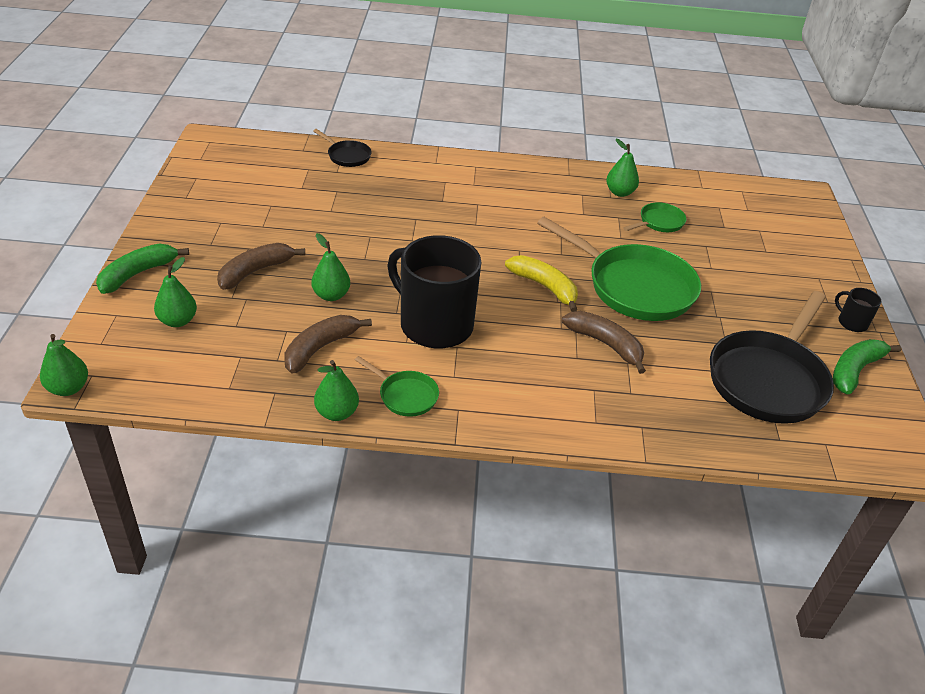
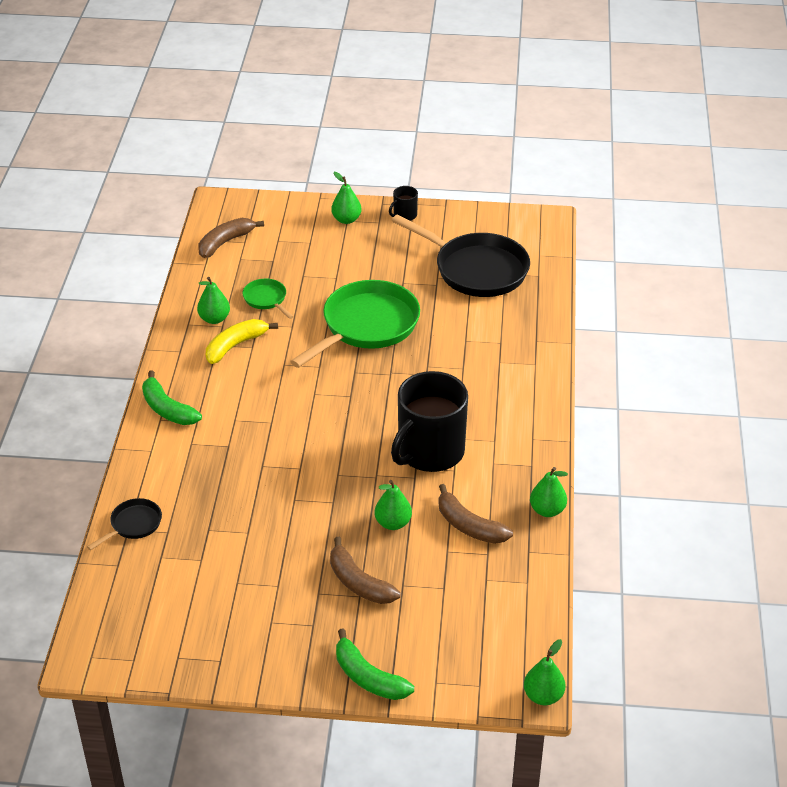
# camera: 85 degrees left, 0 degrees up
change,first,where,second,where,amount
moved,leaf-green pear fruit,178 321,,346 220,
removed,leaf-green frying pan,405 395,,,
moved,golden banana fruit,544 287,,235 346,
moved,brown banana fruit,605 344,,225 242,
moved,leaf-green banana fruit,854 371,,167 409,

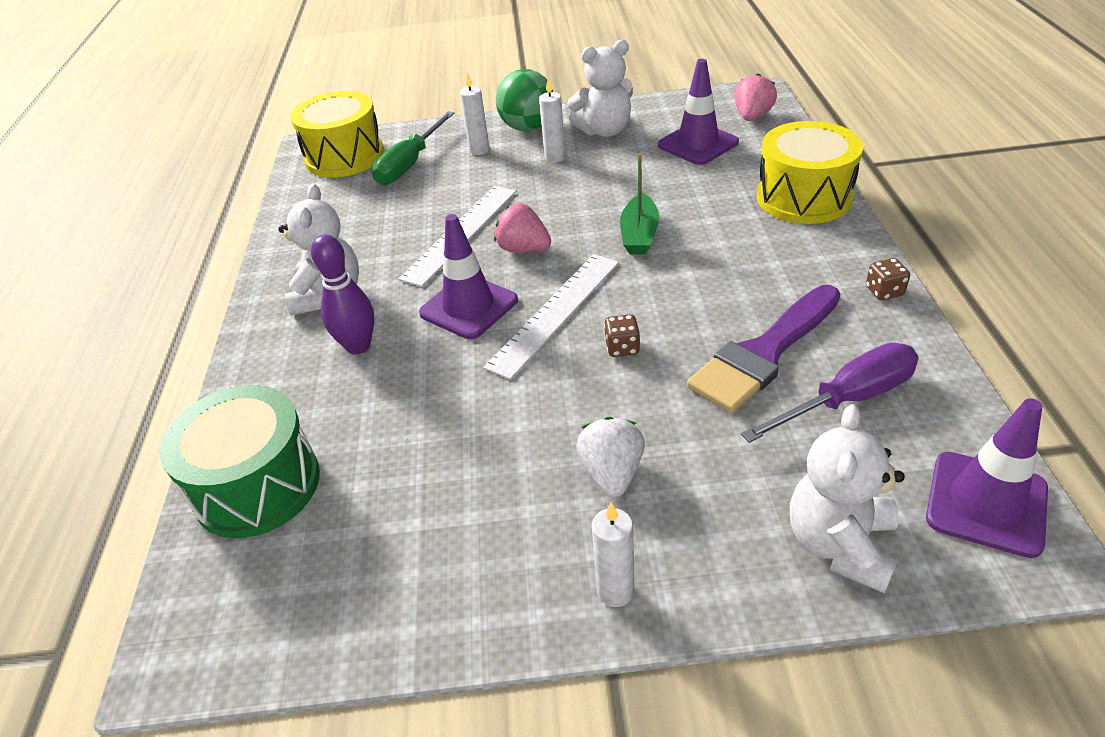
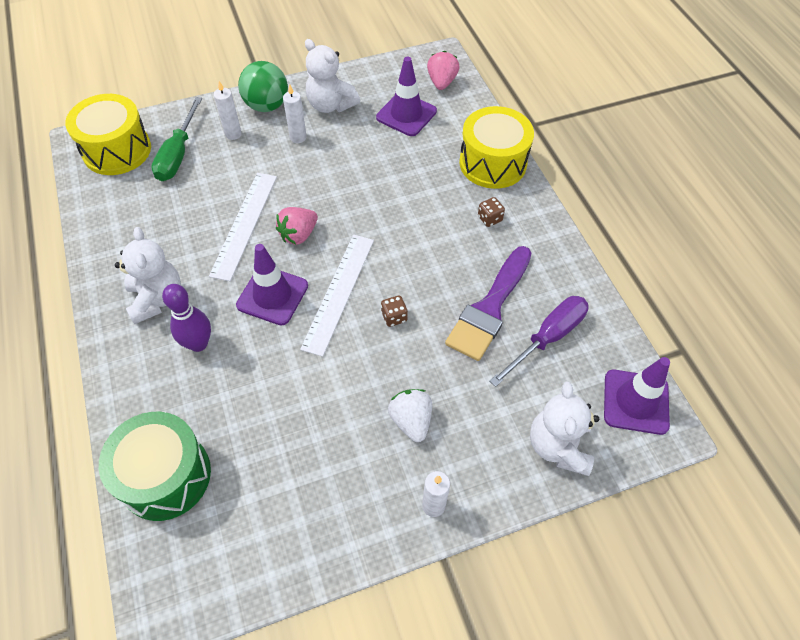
# camera: 20 degrees left, 15 degrees up
change,first,where,second,where,amount
turned,rose-pink strawberry,523 249,,298 235,60 degrees counterclockwise
turned,pure white teddy,604 130,,330 105,75 degrees clockwise
removed,leaf-green toy boat,639 234,,,
moved,brown game die,884 291,,489 219,

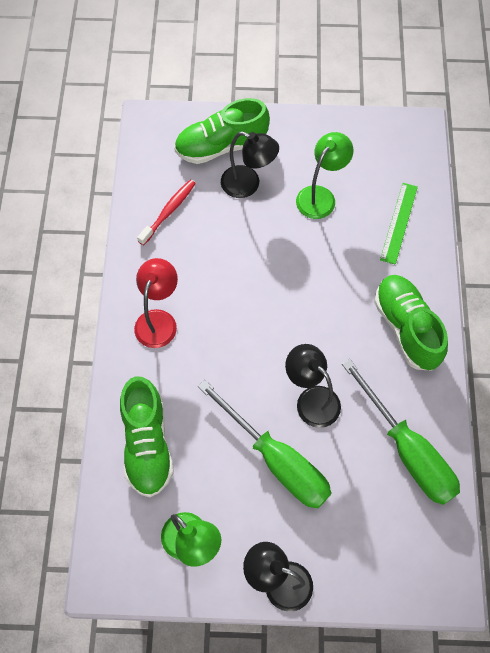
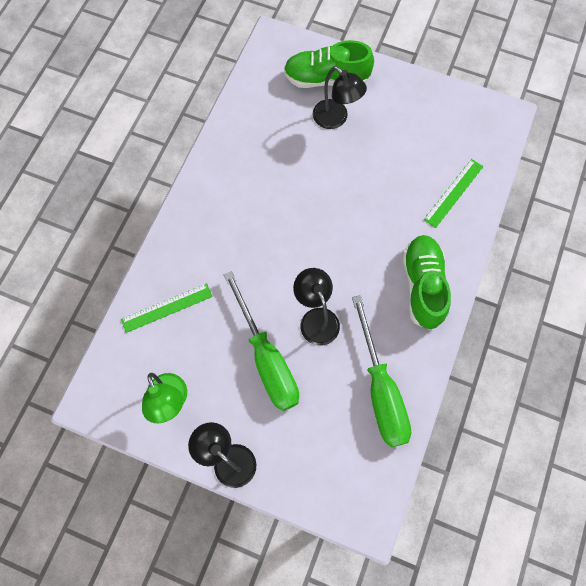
# camera: 20 degrees right, 5 degrees up
change,first,where,second,where,amount
replaced,leaf-green sneaker,147 444,leaf-green measuring stick,167 308,
removed,scarlet reading lamp,158 320,,,
removed,scarlet dental brush,169 211,,,
removed,leaf-green reading lamp,320 196,,,

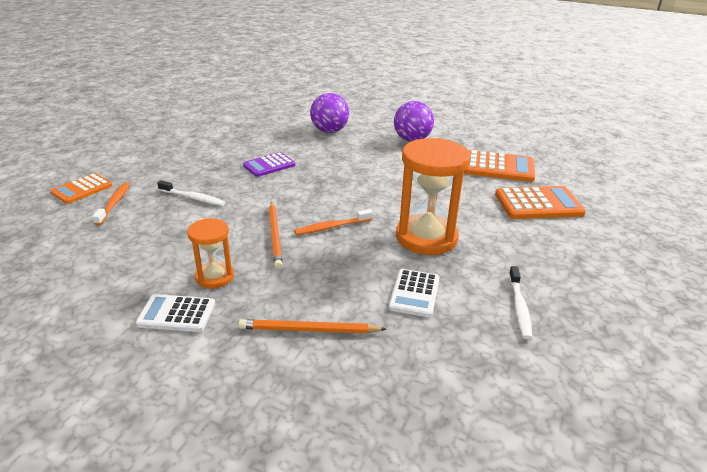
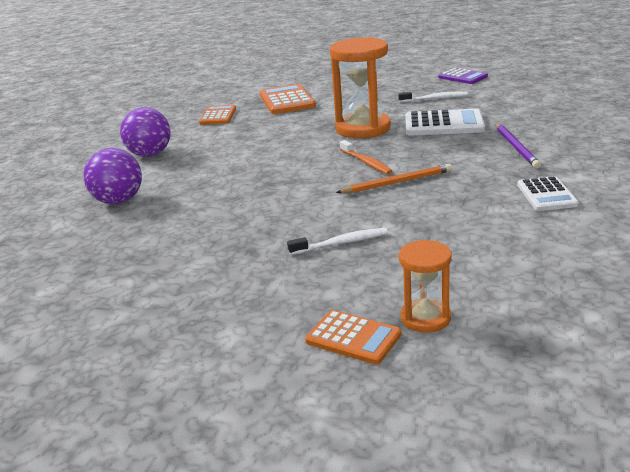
# camera: 95 degrees left, 5 degrees down
change,first,where,second,where,amount
removed,orange-coloured dental brush,114 203,,,
turned,pure white dental brush,193 198,,341 243,60 degrees clockwise
moved,orange-coloured sand timer,215 277,,425 318,
recoloured,orange-coloured pencil,309 330,royal purple pencil,516 147,
moved,royal purple calculator,269 165,,462 77,
resized,pure white calculator,414 293,,444 124,x1.54
resized,orange-coloured calculator,498 167,,218 116,x0.65

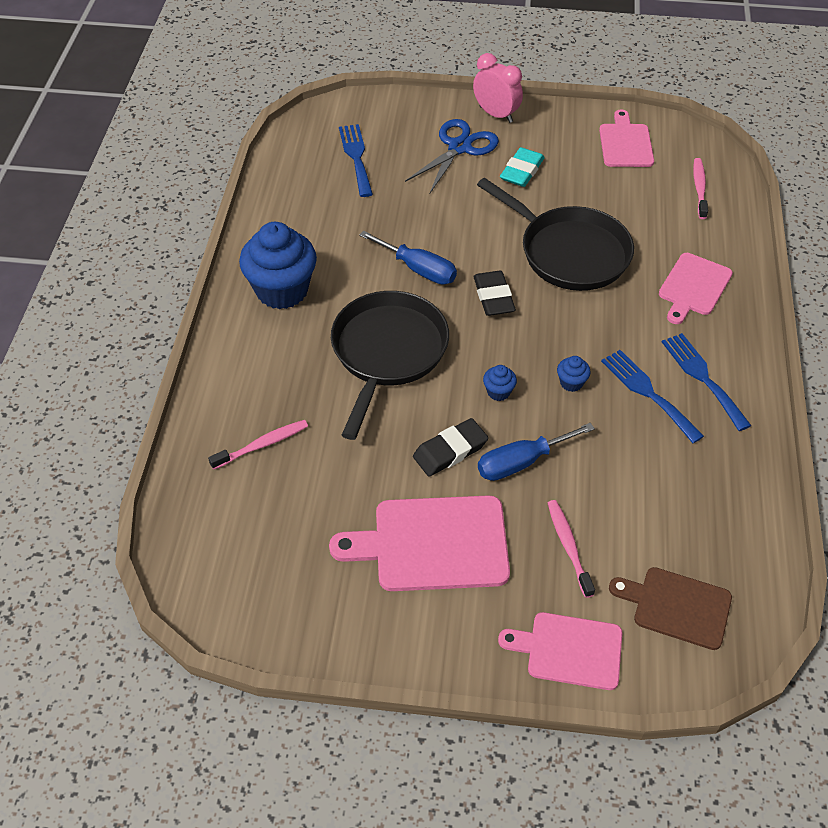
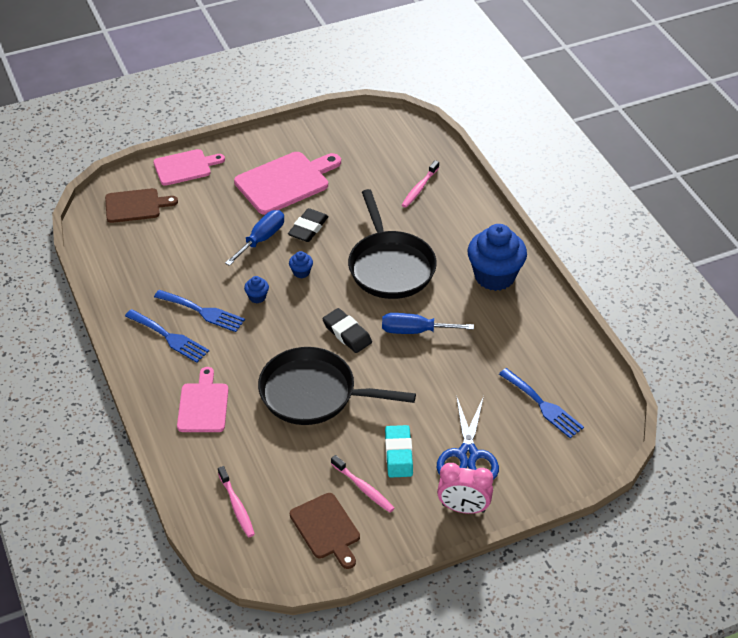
# camera: 150 degrees right, 5 degrees down
change,first,where,second,where,amount
moved,rose-pink dental brush,568 547,,363 488,
recoloured,rose-pink cutting board,625 143,brown cutting board,326 529,

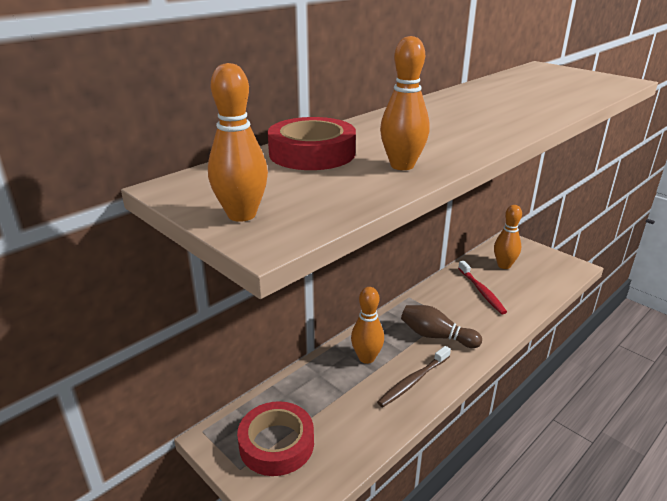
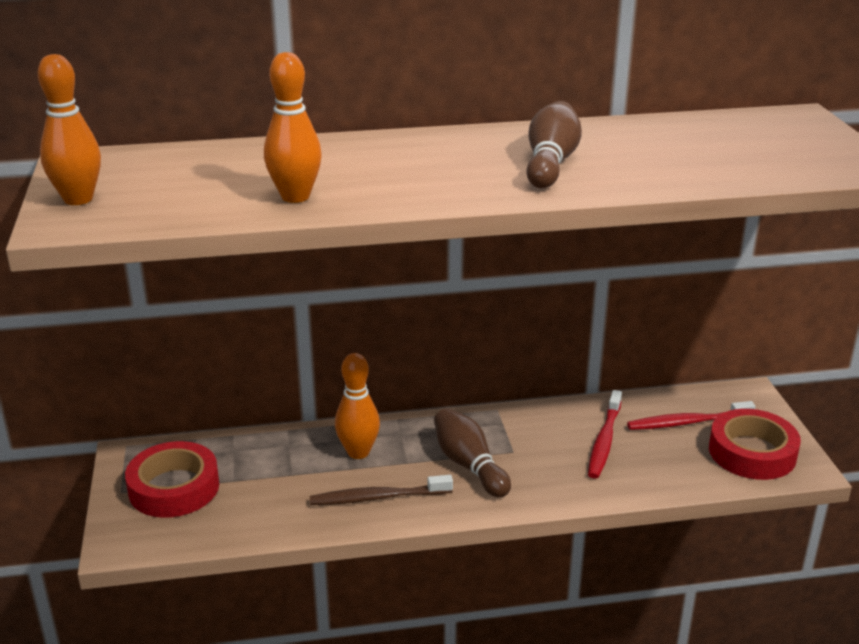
# camera: 35 degrees right, 0 degrees up
change,first,where,second,where,amount
moved,scarlet tape,312 153,,752 452,
replaced,orange-coloured bowling pin,504 265,scarlet dental brush,687 422,
added,,,brown bowling pin,550 163,

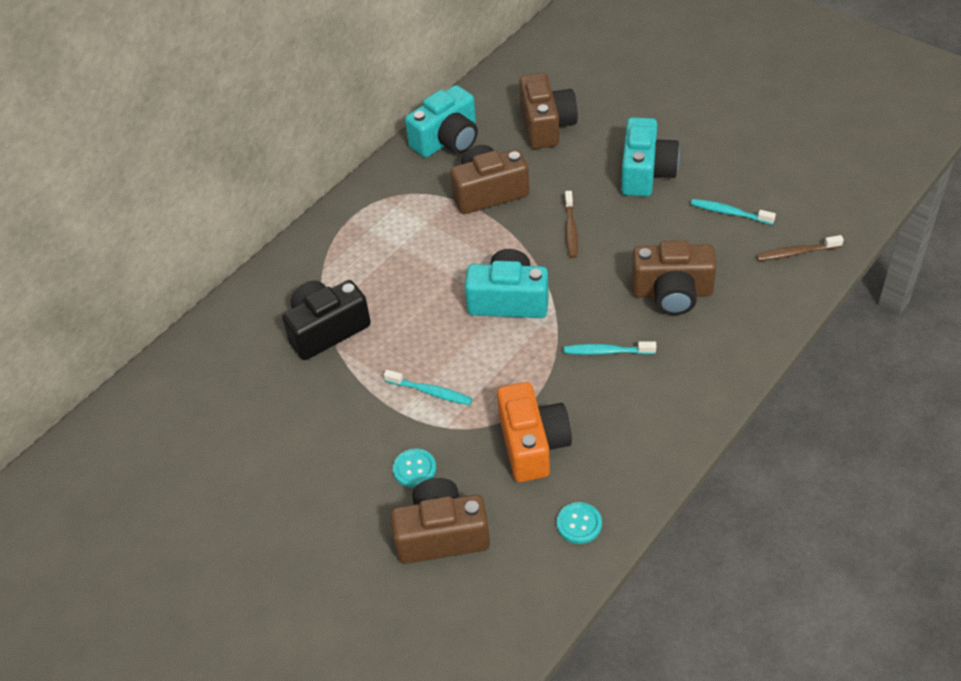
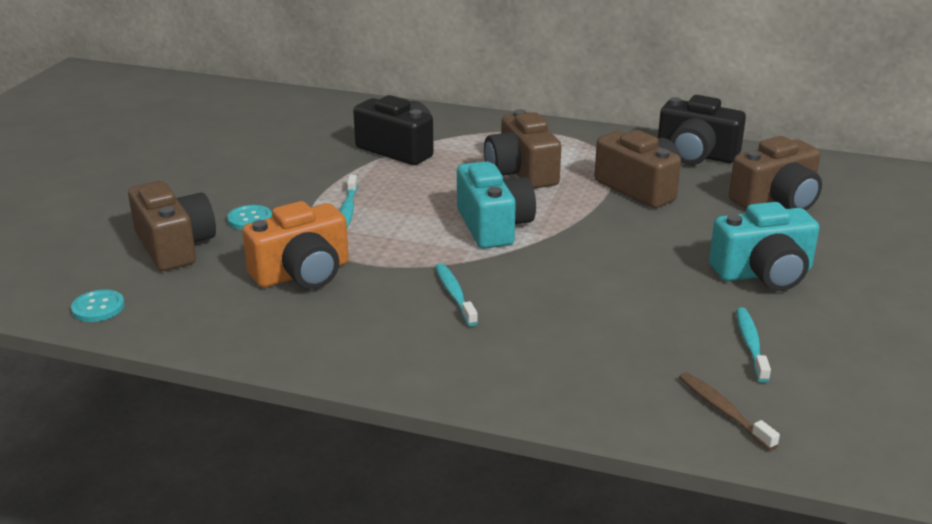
# camera: 65 degrees right, 20 degrees down
change,first,where,second,where,amount
recoloured,teal camera,447 140,jet-black camera,696 155,
moved,teal shirt button,579 524,,98 307,
removed,brown dental brush,570 229,,,
moved,brown camera,672 292,,521 172,

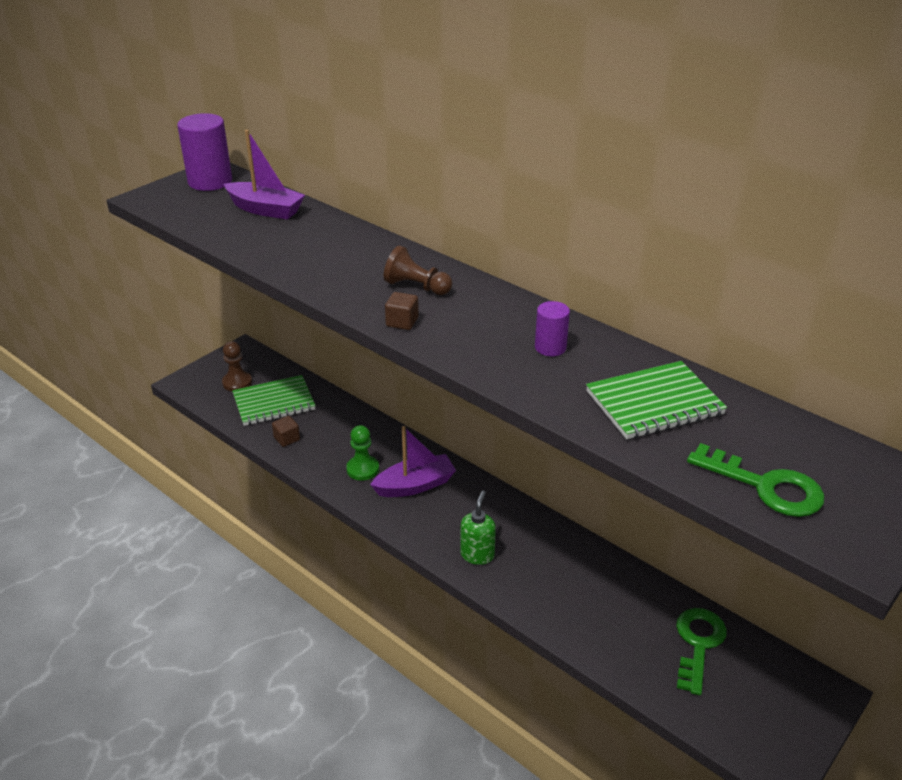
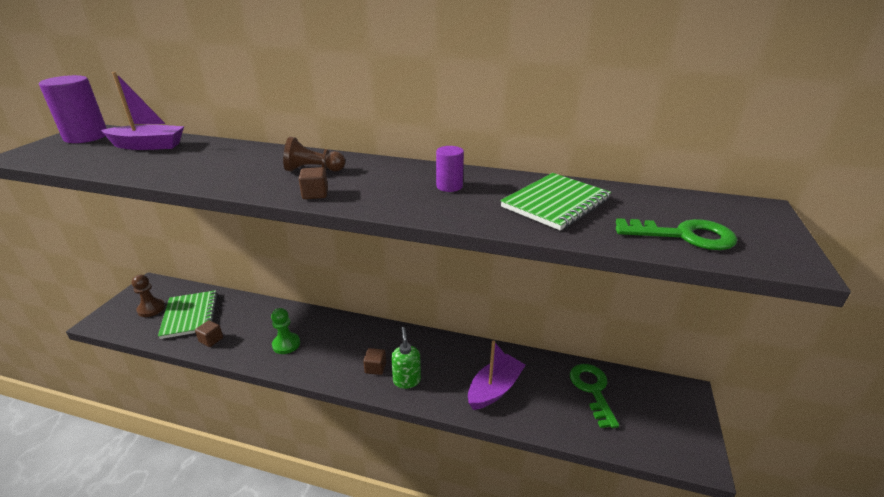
# camera: 25 degrees left, 5 degrees down
change,first,where,second,where,amount
turned,leaf-green notepad,274 403,,190 315,60 degrees counterclockwise
moved,royal purple toy boat,415 485,,494 389,
added,,,brown block,375 368,

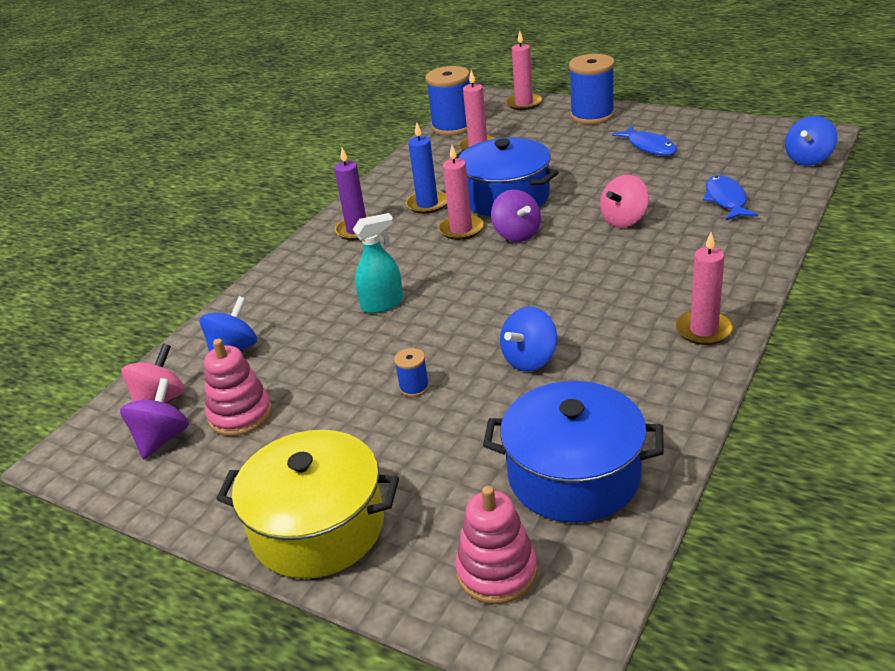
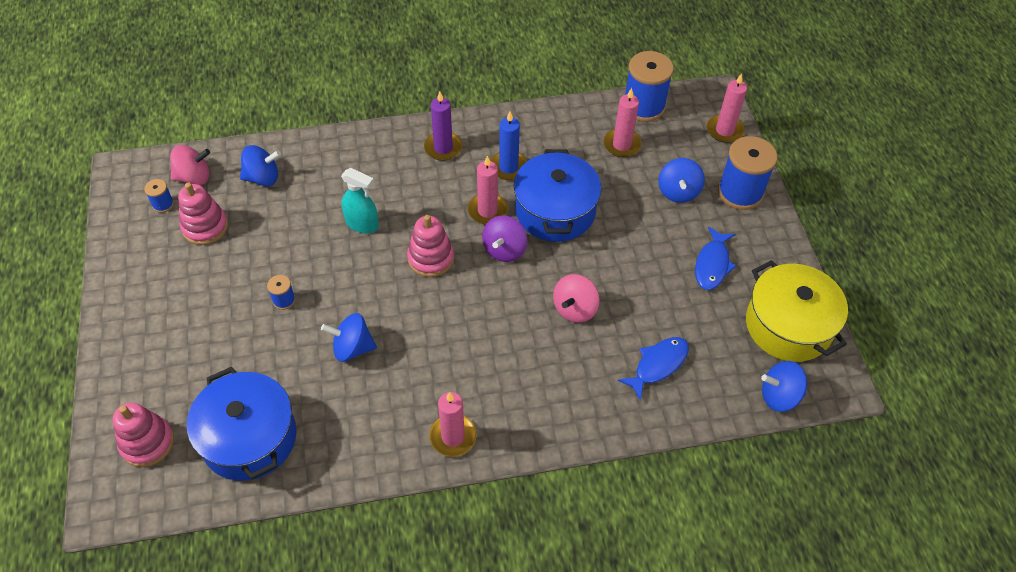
# camera: 45 degrees right, 20 degrees up
change,first,where,second,where,amount
replaced,royal purple toy top,162 438,blue bobbin,163 204,
moved,golden stockpot,318 527,,788 325,
turned,rose-pink toy top,624 220,,575 309,60 degrees counterclockwise
added,,,rose-pink stacking rings,431 258,
added,,,blue toy top,678 192,

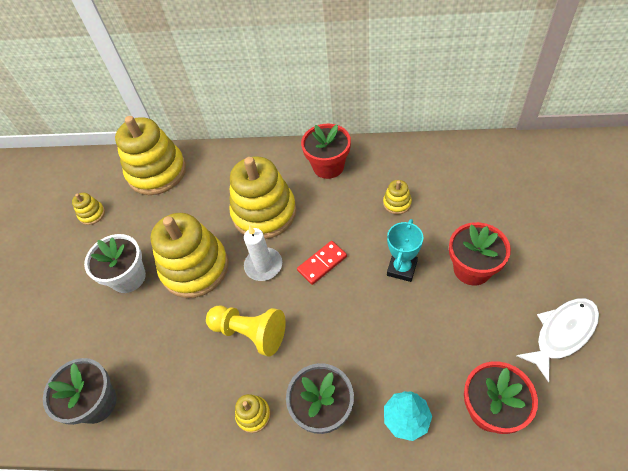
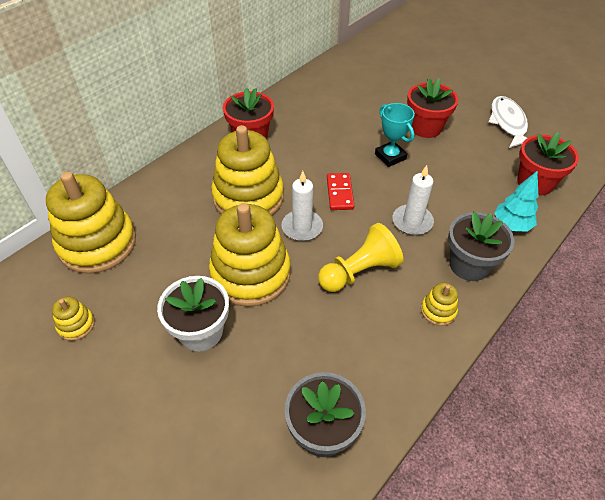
# camera: 60 degrees left, 5 degrees down
change,first,where,second,where,amount
removed,golden stacking rings,397 203,,,
added,,,pure white candle,412 221,

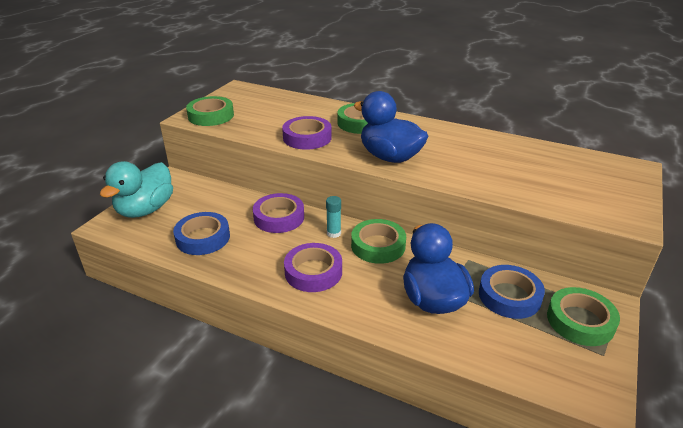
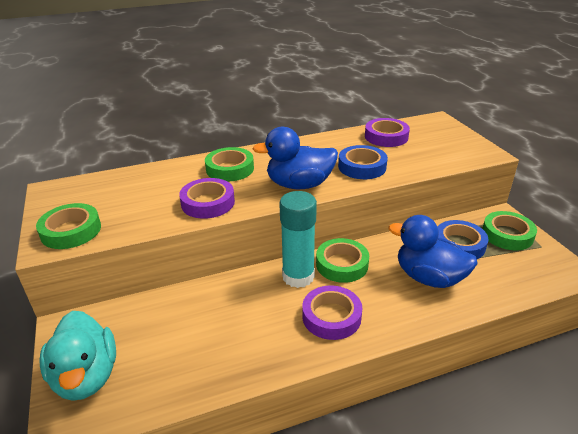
# camera: 45 degrees left, 0 degrees up
change,first,where,second,where,amount
moved,blue tape,203 238,,362 167,
moved,royal purple tape,279 217,,386 137,
resized,teal glue,333 233,,298 276,x2.21

